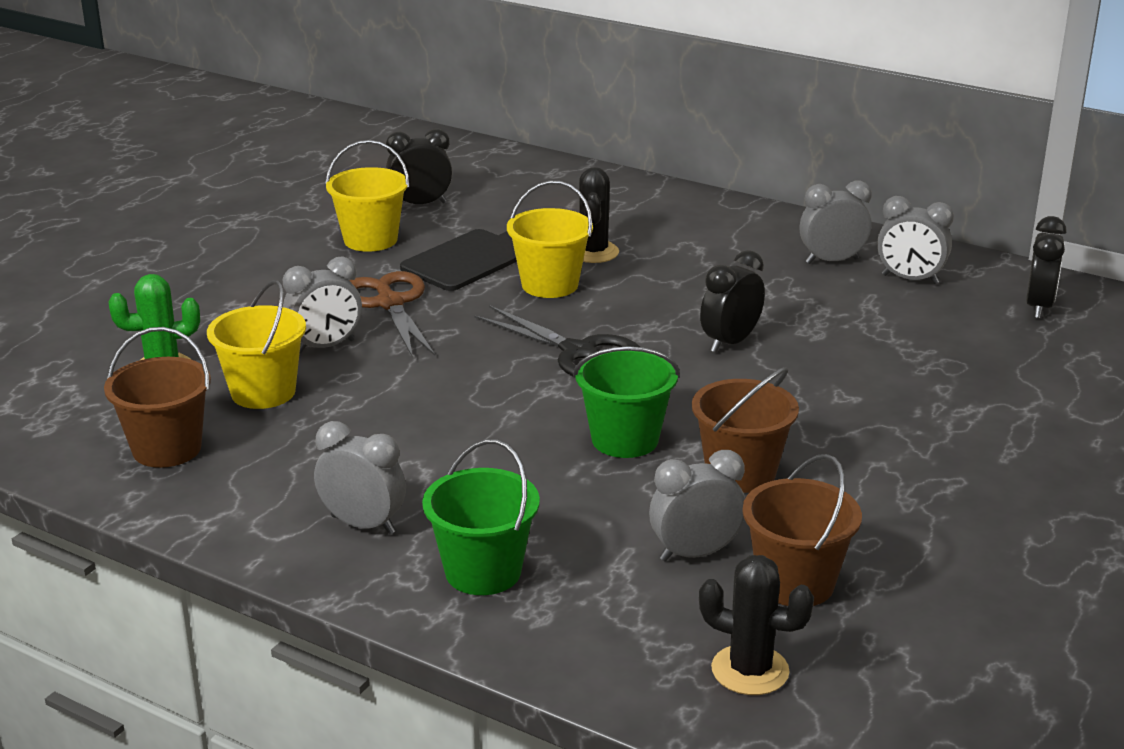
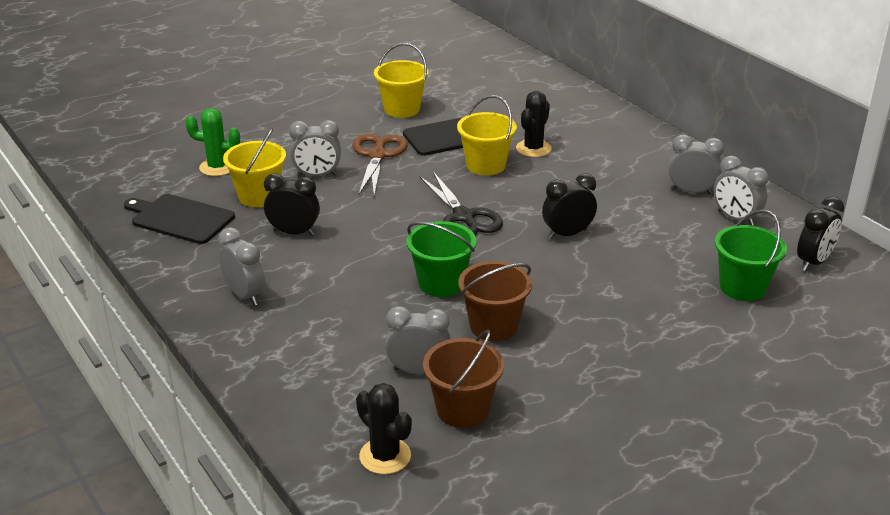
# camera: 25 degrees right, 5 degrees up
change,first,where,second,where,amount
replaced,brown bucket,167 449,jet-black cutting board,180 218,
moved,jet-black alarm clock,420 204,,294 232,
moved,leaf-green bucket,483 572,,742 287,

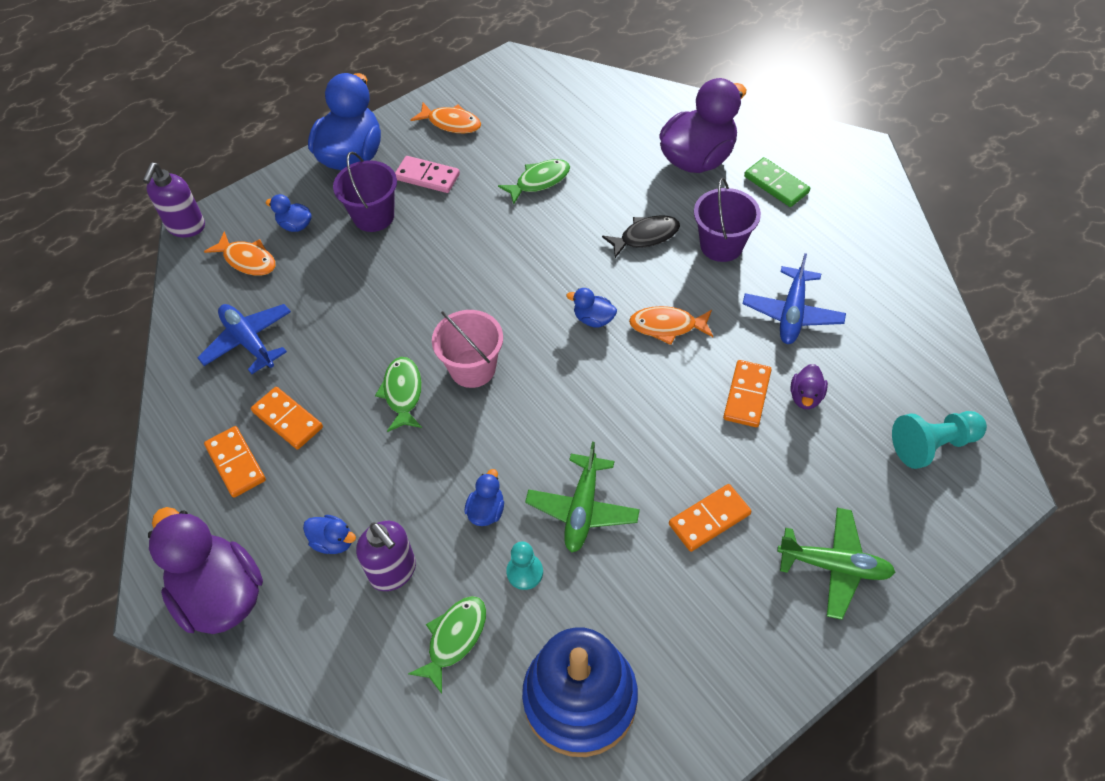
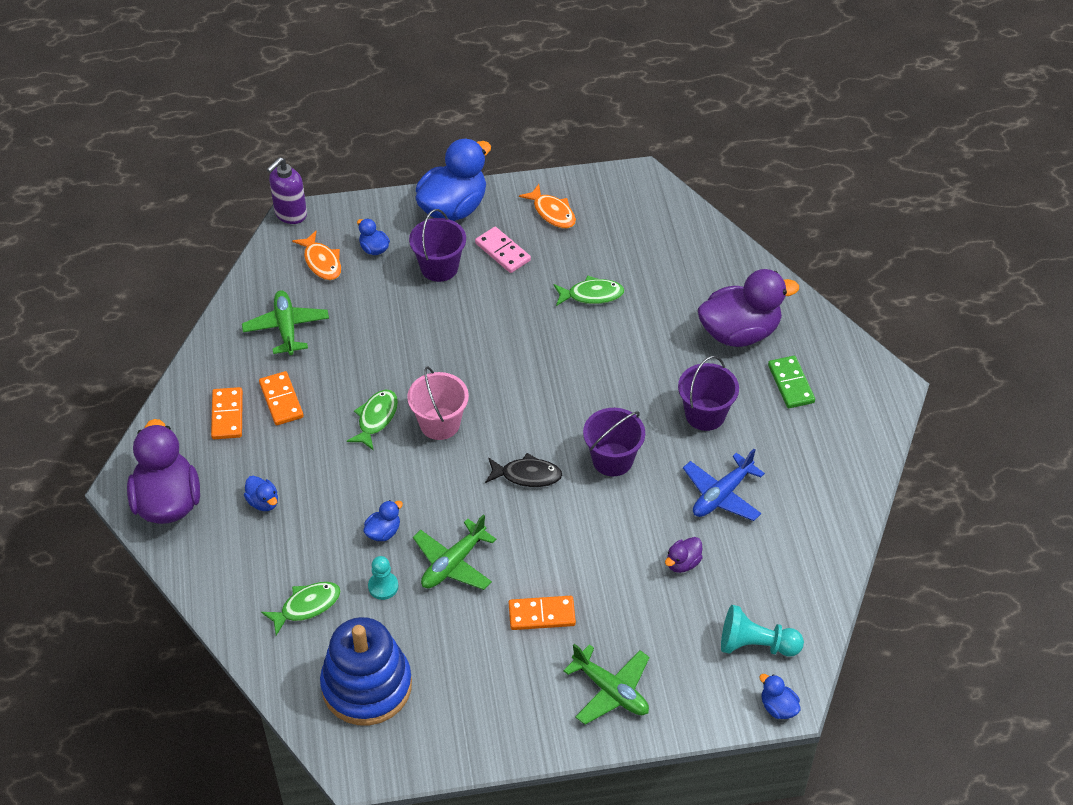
# camera: 25 degrees right, 5 degrees down
change,first,where,second,where,amount
recoloured,blue plane,249 342,leaf-green plane,286 328,
removed,royal purple soap pump,393 572,,,
moved,blue toy duck,593 319,,778 707,
moved,jet-black fish figure,645 236,,527 475,
replaced,orange-coloured fish figure,667 326,royal purple bucket,612 459,
removed,orange-coloured domino,747 395,,,

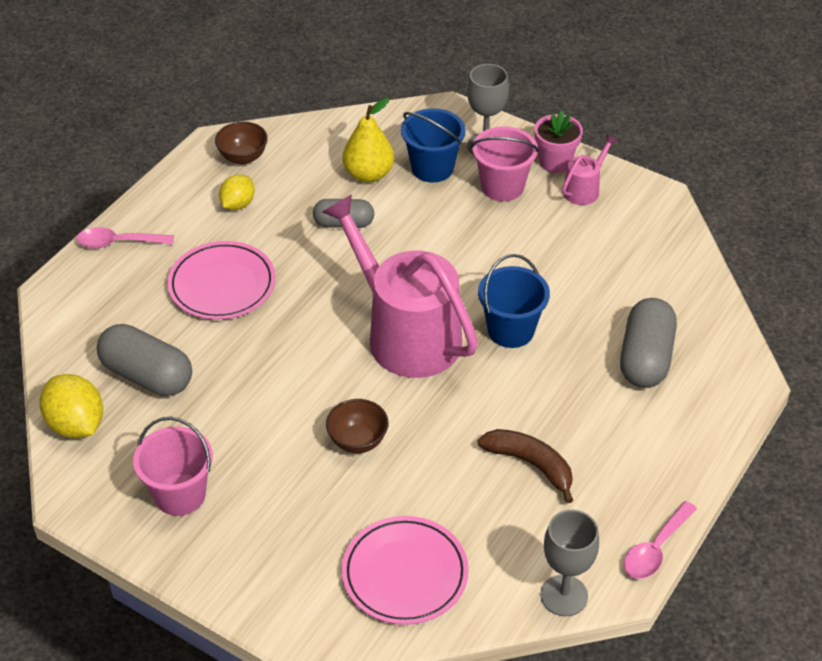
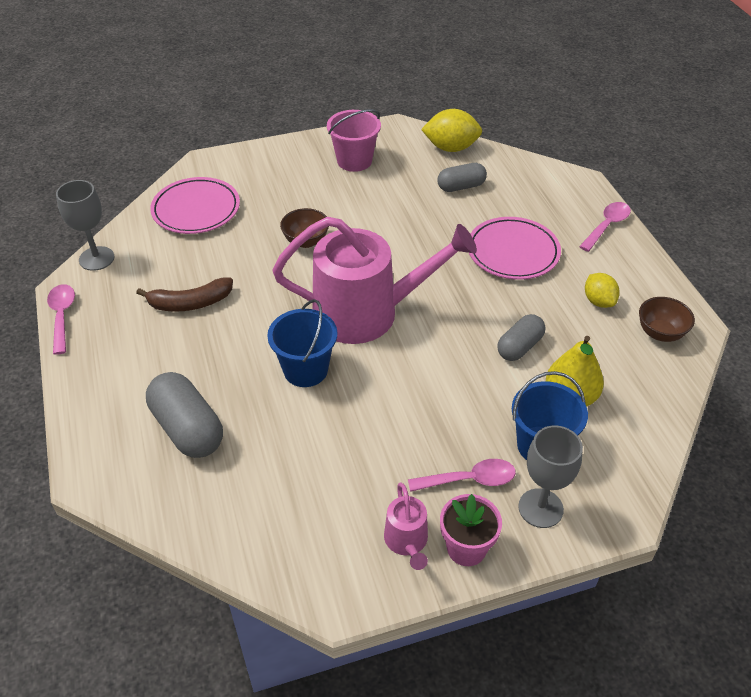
# camera: 130 degrees right, 0 degrees up
change,first,where,second,where,amount
resized,gray pill,147 375,,461 187,x0.64
replaced,rose-pink bucket,502 186,rose-pink teaspoon,469 479,

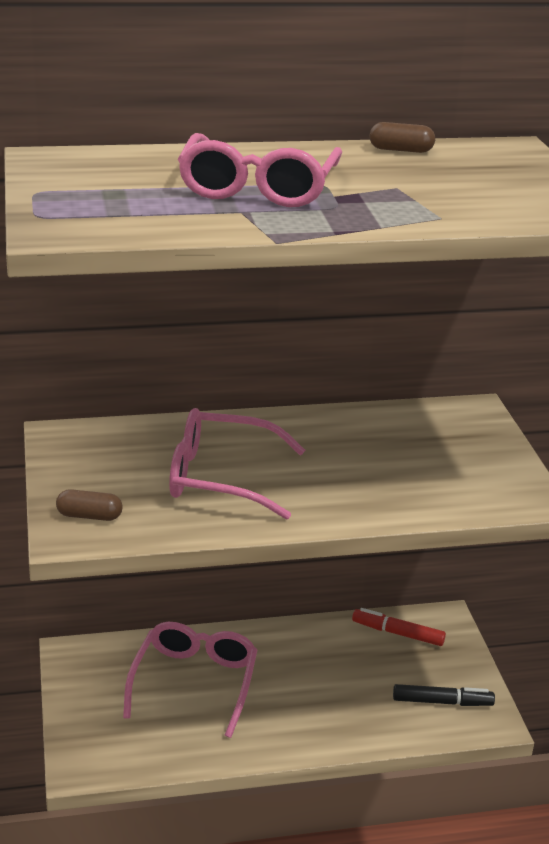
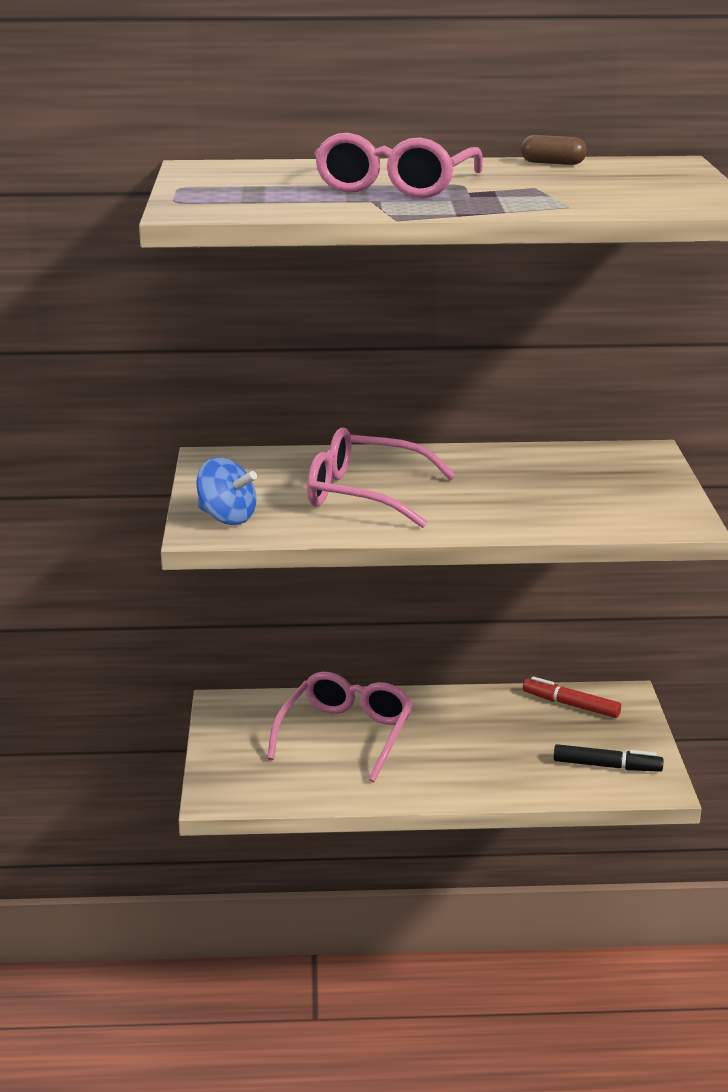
# camera: 10 degrees right, 5 degrees down
change,first,where,second,where,amount
replaced,brown pill,89 516,blue toy top,227 518,

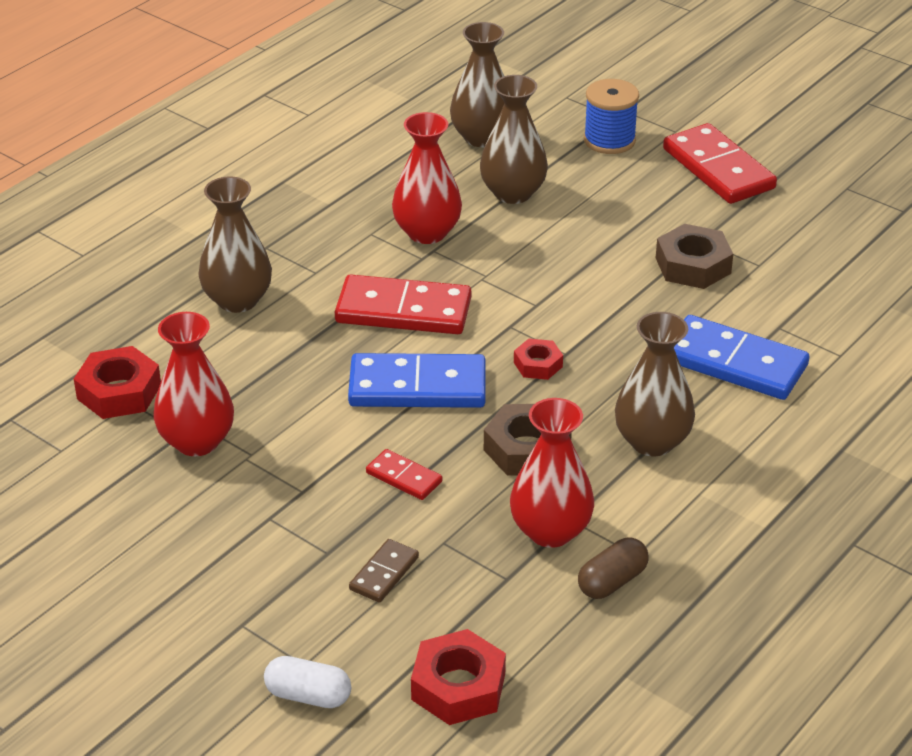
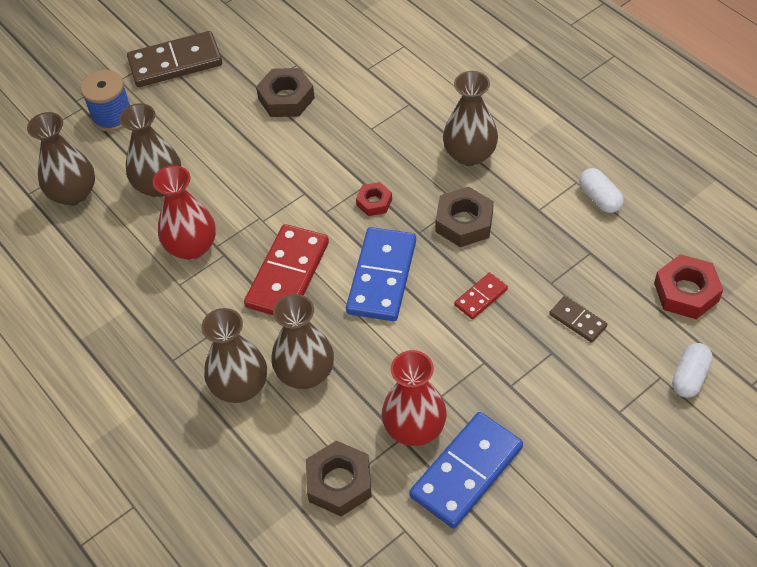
# camera: 75 degrees left, 15 degrees up
change,first,where,second,where,amount
recoloured,scarlet nut,119 392,brown nut,339 483,
removed,scarlet flower vase,550 531,,,
recoloured,brown pill,612 581,pure white pill,599 198,
recoloured,scarlet domino,718 169,brown domino,175 62,
moved,blue domino,734 363,,466 471,
added,,,brown flower vase,305 373,

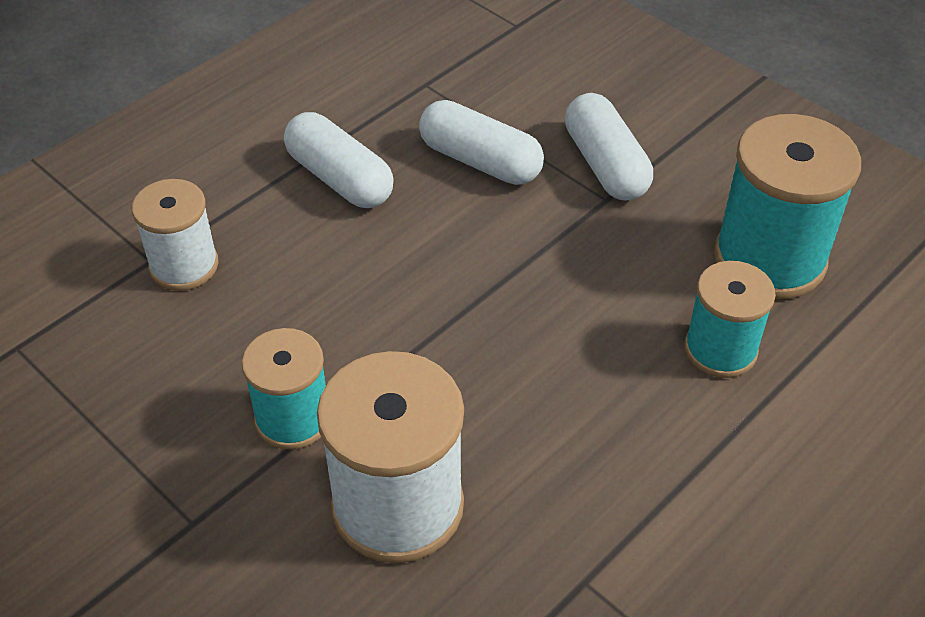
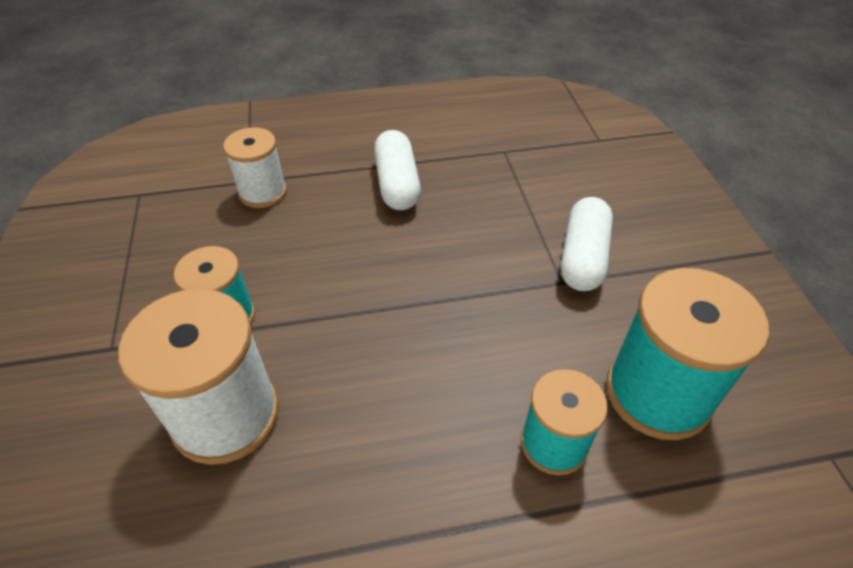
# camera: 35 degrees right, 0 degrees up
change,first,where,second,where,amount
removed,pure white pill,480 161,,,

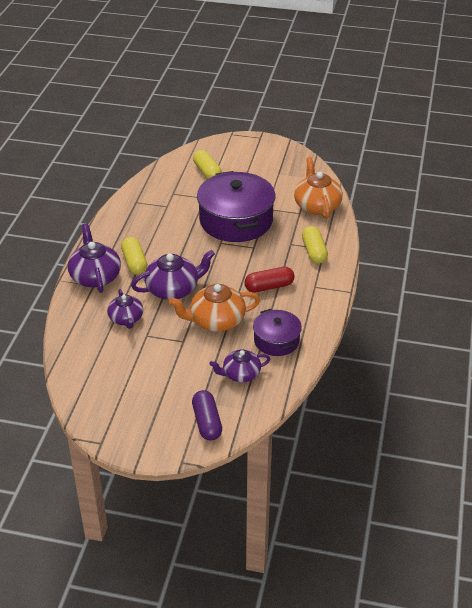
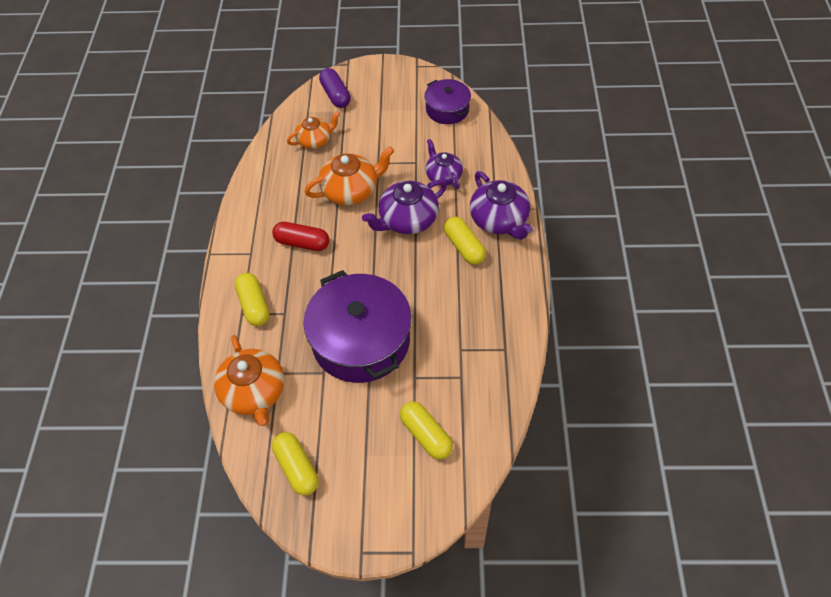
# camera: 170 degrees right, 15 degrees up
change,first,where,second,where,amount
recoloured,royal purple tea pot,240 374,orange-coloured tea pot,315 140,
turned,scarlet pill,269 287,,302 243,45 degrees clockwise
moved,royal purple stockpot,276 340,,447 109,
added,,,golden pill,297 468,

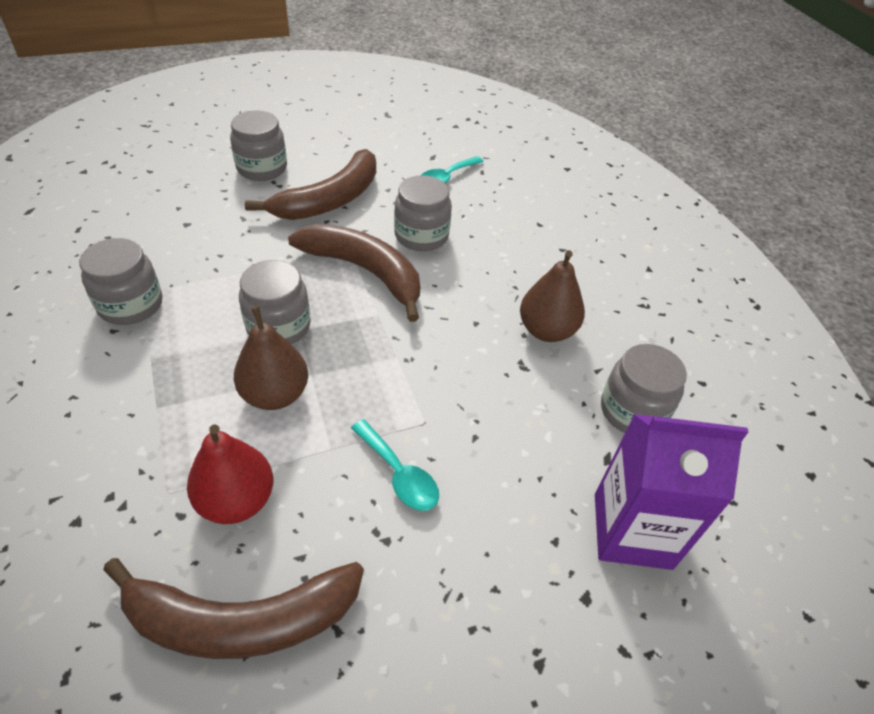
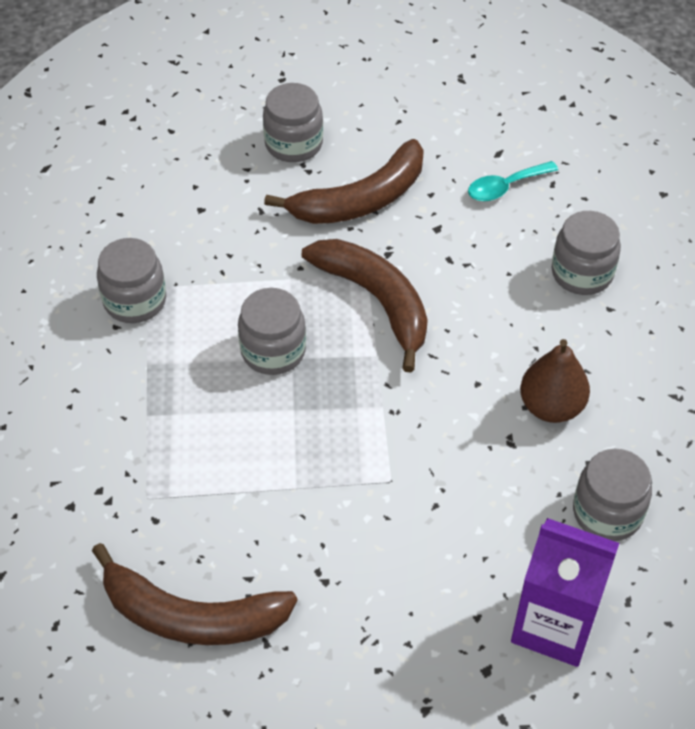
# camera: 20 degrees right, 5 degrees up
change,first,where,second,where,amount
removed,scarlet pear fruit,237 500,,,
removed,brown pear fruit,275 394,,,
removed,teal teaspoon,399 474,,,
moved,gray preserve jar,421 236,,582 273,

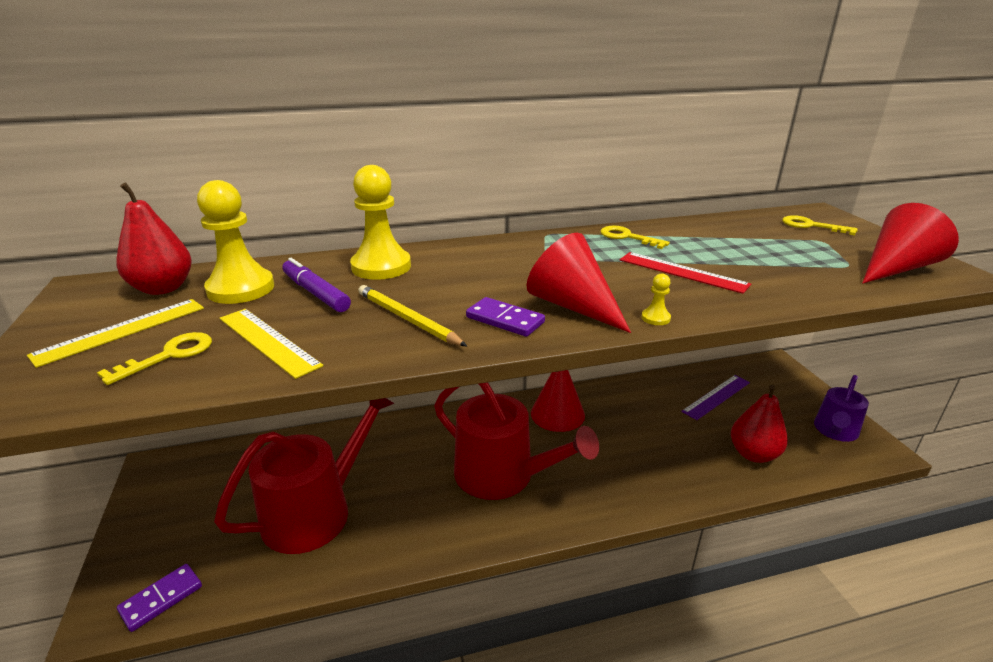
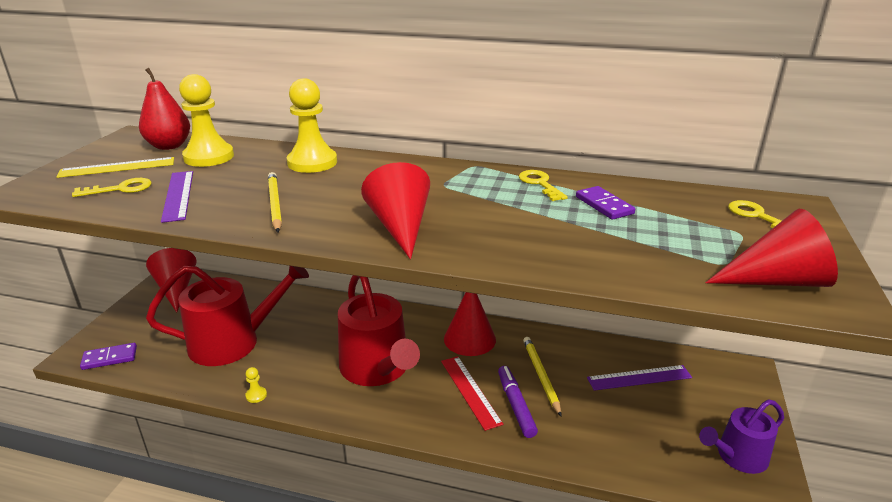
# camera: 30 degrees right, 0 degrees up
change,first,where,second,where,amount
recoloured,golden measuring stick,268 341,royal purple measuring stick,178 195,
moved,royal purple marker,315 293,,515 405,
moved,royal purple domino,505 320,,604 205,
moved,scarlet measuring stick,682 272,,470 391,
moved,golden chess pawn,655 318,,256 395,
removed,scarlet pear fruit,753 454,,,
added,,,scarlet cone,176 289,
added,,,golden pencil,540 376,

